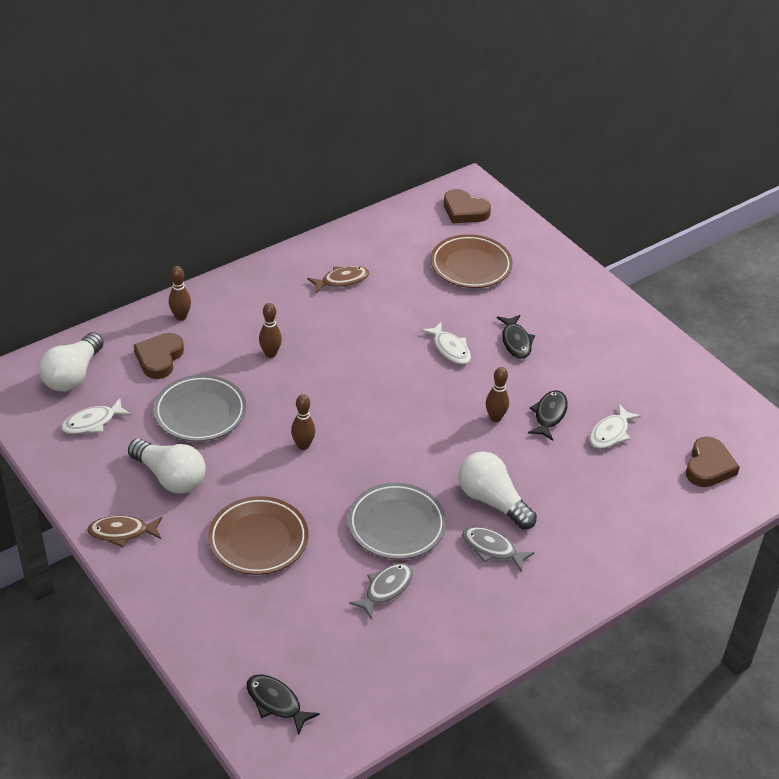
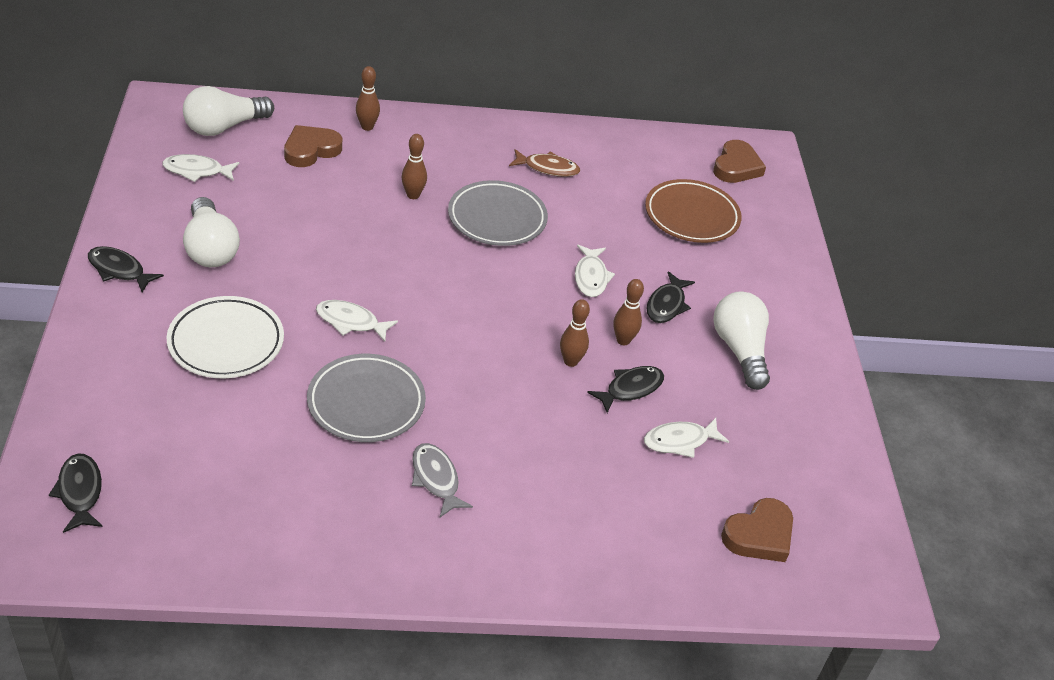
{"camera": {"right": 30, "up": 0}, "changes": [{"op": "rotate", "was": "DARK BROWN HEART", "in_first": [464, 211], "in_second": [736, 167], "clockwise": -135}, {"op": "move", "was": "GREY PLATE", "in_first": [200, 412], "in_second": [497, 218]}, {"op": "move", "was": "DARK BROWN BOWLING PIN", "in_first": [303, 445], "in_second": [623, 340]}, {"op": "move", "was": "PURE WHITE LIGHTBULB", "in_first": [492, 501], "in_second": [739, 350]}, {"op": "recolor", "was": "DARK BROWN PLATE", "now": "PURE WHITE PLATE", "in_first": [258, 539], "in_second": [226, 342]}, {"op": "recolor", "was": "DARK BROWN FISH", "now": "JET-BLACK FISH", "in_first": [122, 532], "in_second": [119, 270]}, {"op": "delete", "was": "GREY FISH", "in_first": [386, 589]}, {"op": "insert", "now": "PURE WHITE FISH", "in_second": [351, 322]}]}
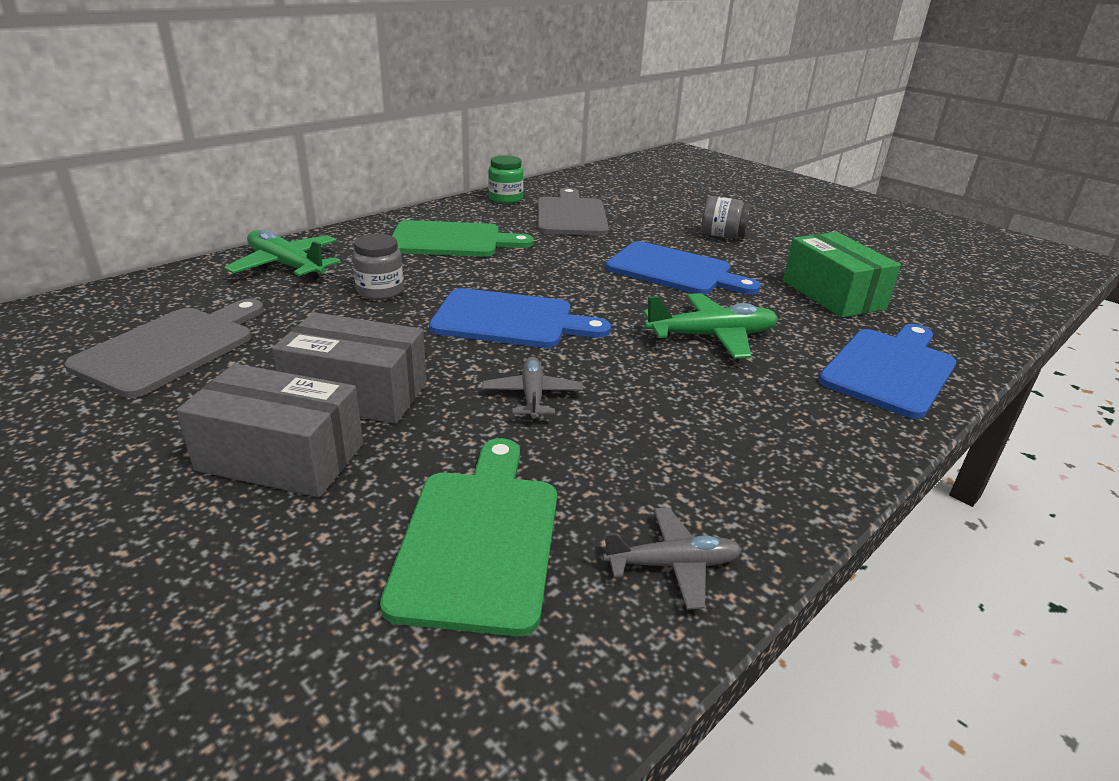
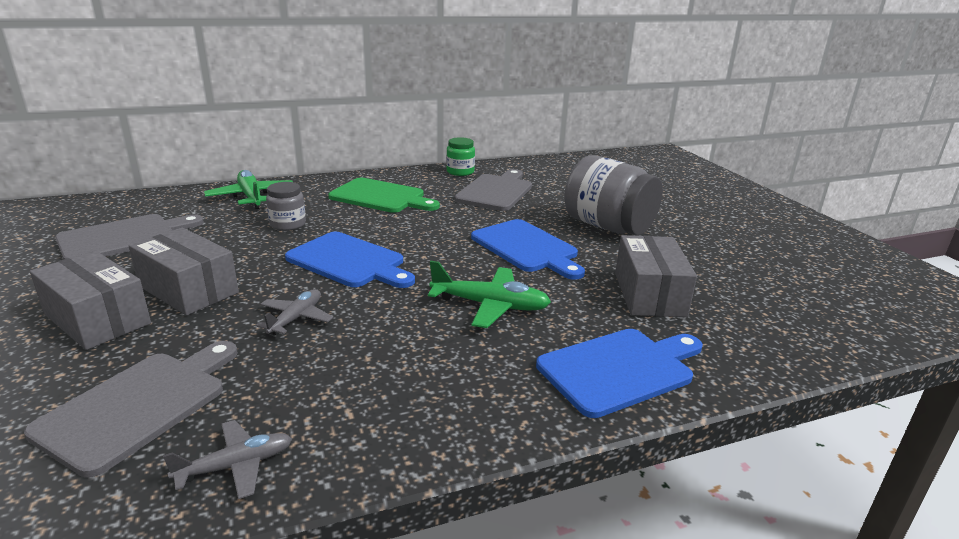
{"camera": {"right": 25, "up": -5}, "changes": [{"op": "resize", "was": "GREY JAR", "in_first": [722, 235], "in_second": [608, 226], "ratio": 1.95}, {"op": "recolor", "was": "LEAF-GREEN PACKAGE", "now": "GREY PACKAGE", "in_first": [833, 295], "in_second": [649, 294]}, {"op": "recolor", "was": "LEAF-GREEN CHOPPING BOARD", "now": "GREY CHOPPING BOARD", "in_first": [479, 539], "in_second": [139, 405]}, {"op": "rotate", "was": "GREY TOY PLANE", "in_first": [673, 565], "in_second": [236, 466], "clockwise": -45}]}
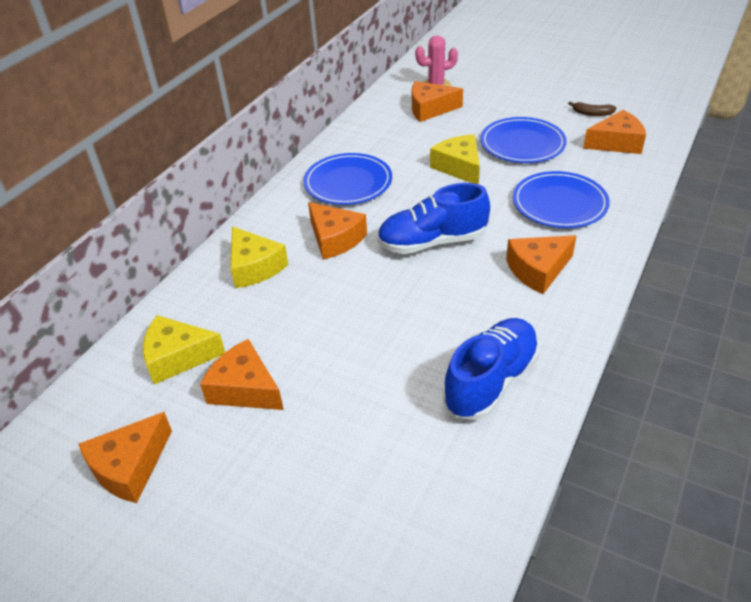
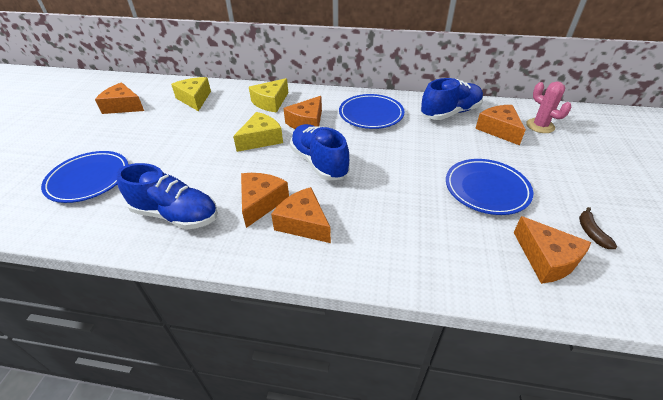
{"camera": {"right": 70, "up": 0}, "changes": [{"op": "move", "was": "YELLOW CHEESE WEDGE", "in_first": [459, 167], "in_second": [261, 139]}, {"op": "move", "was": "COBALT PLATE", "in_first": [559, 204], "in_second": [89, 179]}, {"op": "move", "was": "BRIGHT ORANGE CHEESE WEDGE", "in_first": [245, 388], "in_second": [261, 202]}, {"op": "insert", "now": "COBALT LACE-UP SHOE", "in_second": [450, 113]}]}
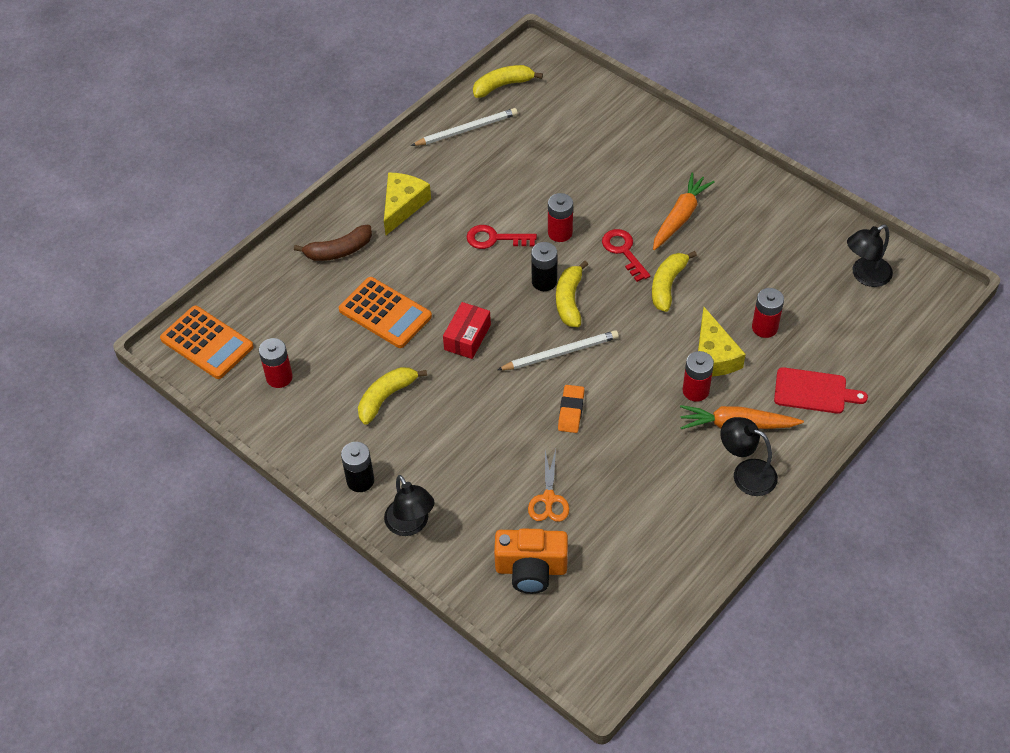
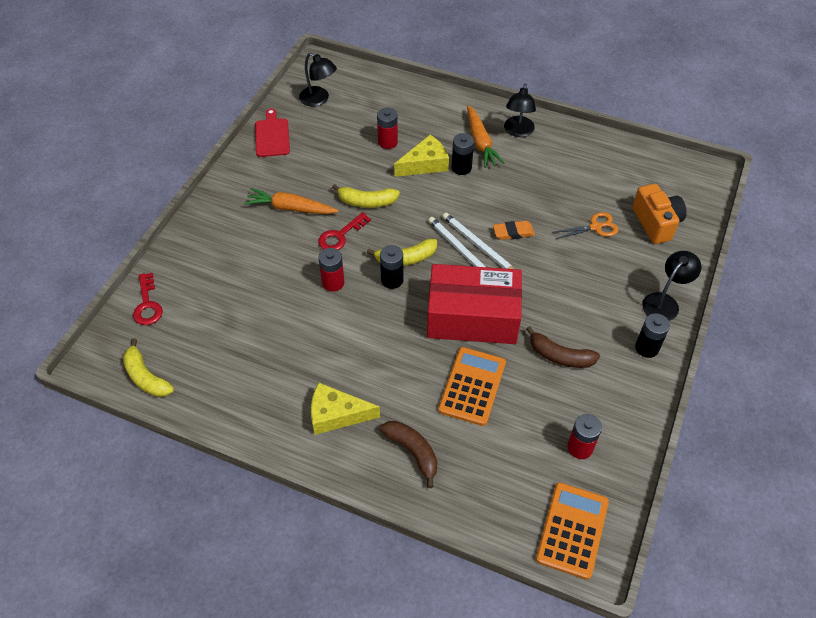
{"camera": {"right": -110, "up": 0}, "changes": [{"op": "move", "was": "PURE WHITE LEAD PENCIL", "in_first": [466, 130], "in_second": [478, 245]}, {"op": "move", "was": "SCARLET DOOR KEY", "in_first": [495, 239], "in_second": [147, 304]}, {"op": "resize", "was": "SCARLET PACKAGE", "in_first": [467, 337], "in_second": [472, 317], "ratio": 2.13}, {"op": "recolor", "was": "SCARLET BATTERY", "now": "JET-BLACK BATTERY", "in_first": [695, 391], "in_second": [461, 168]}, {"op": "recolor", "was": "YELLOW BANANA", "now": "DARK BROWN BANANA", "in_first": [386, 397], "in_second": [560, 356]}, {"op": "move", "was": "SCARLET CHOPPING BOARD", "in_first": [814, 391], "in_second": [272, 136]}]}
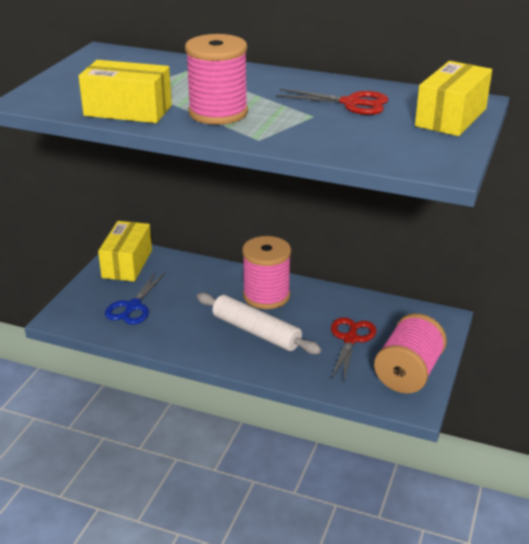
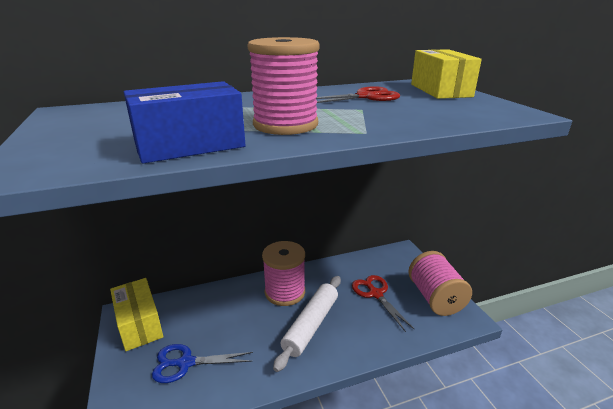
{"camera": {"right": -40, "up": -5}, "changes": [{"op": "recolor", "was": "YELLOW PACKAGE", "now": "COBALT PACKAGE", "in_first": [128, 110], "in_second": [190, 145]}, {"op": "rotate", "was": "COBALT SHEARS", "in_first": [133, 307], "in_second": [186, 363], "clockwise": 105}, {"op": "rotate", "was": "PURE WHITE PASTRY ROLLER", "in_first": [256, 332], "in_second": [311, 325], "clockwise": -60}]}
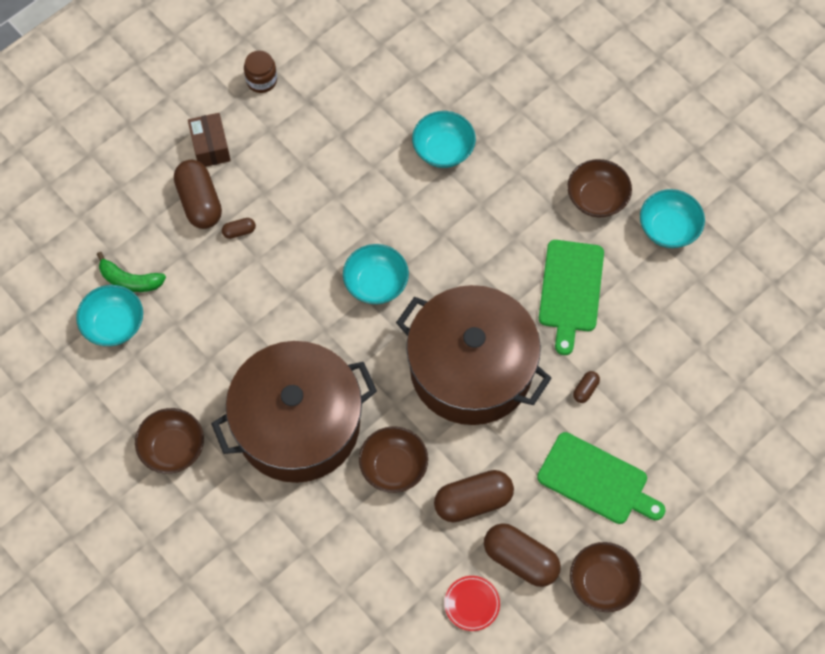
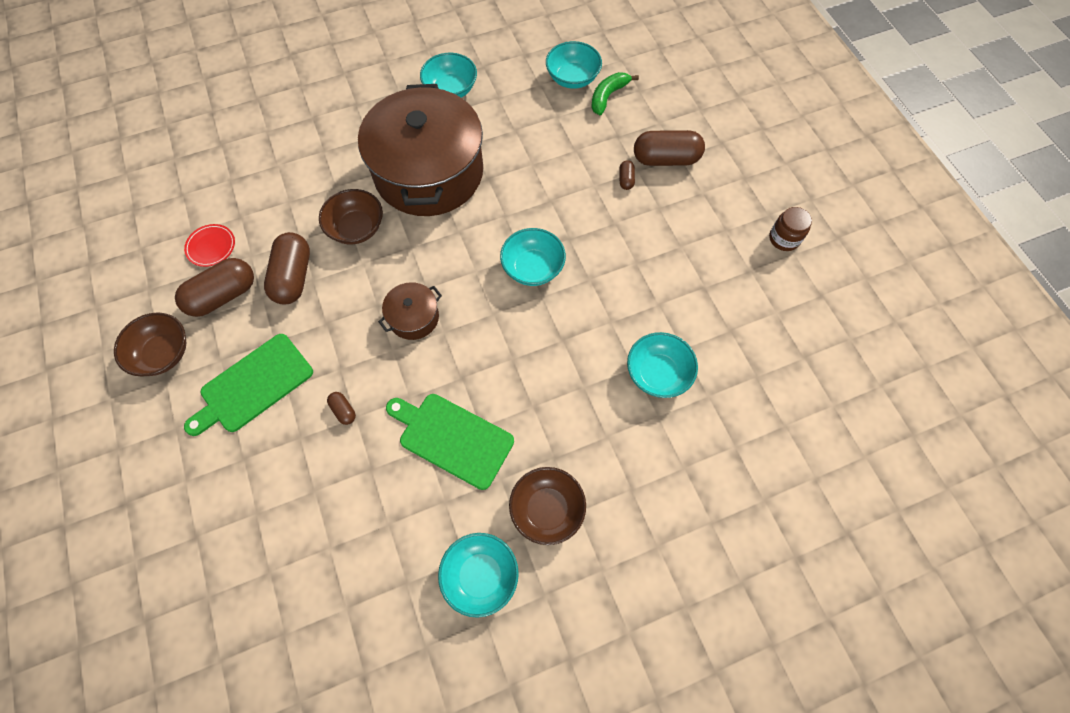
{"camera": {"right": 110, "up": 0}, "changes": [{"op": "delete", "was": "DARK BROWN PACKAGE", "in_first": [210, 147]}, {"op": "resize", "was": "DARK BROWN POT", "in_first": [471, 368], "in_second": [414, 317], "ratio": 0.42}, {"op": "recolor", "was": "DARK BROWN SERVING BOWL", "now": "TEAL SERVING BOWL", "in_first": [172, 448], "in_second": [451, 90]}]}
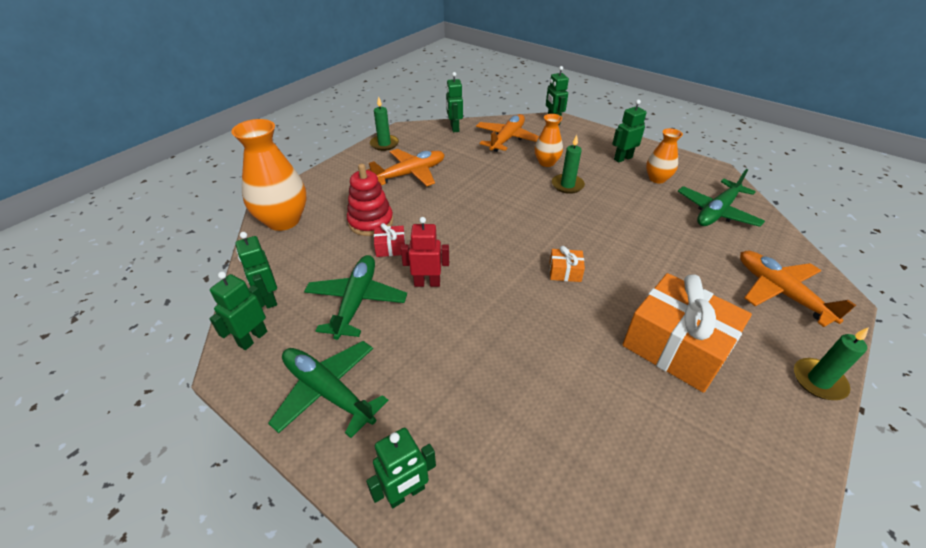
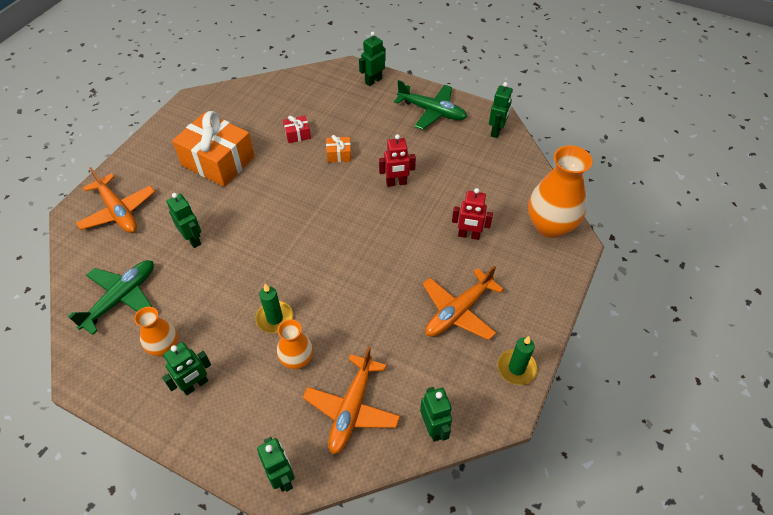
{"camera": {"right": 170, "up": 10}, "changes": [{"op": "replace", "was": "SCARLET STACKING TOY", "now": "SCARLET ROBOT", "in_first": [371, 222], "in_second": [469, 235]}, {"op": "move", "was": "SCARLET PRESENT", "in_first": [390, 248], "in_second": [297, 134]}, {"op": "move", "was": "LEAF-GREEN ROBOT", "in_first": [269, 298], "in_second": [193, 239]}, {"op": "move", "was": "BRIGHT ORANGE PRESENT", "in_first": [565, 272], "in_second": [339, 154]}, {"op": "delete", "was": "LEAF-GREEN TOY PLANE", "in_first": [356, 301]}, {"op": "delete", "was": "LEAF-GREEN PILLAR CANDLE", "in_first": [818, 381]}]}
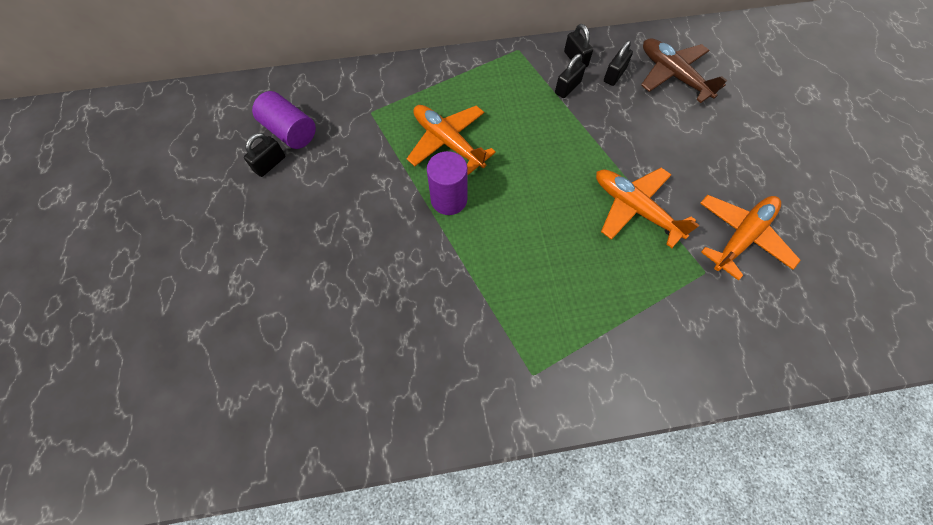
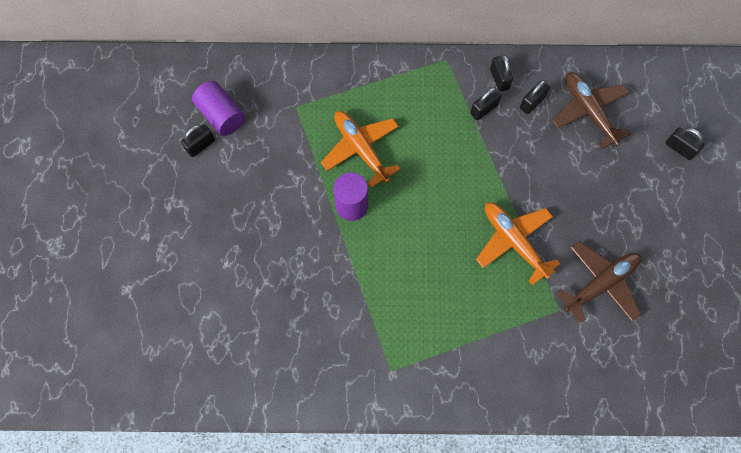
{"camera": {"right": 10, "up": 5}, "changes": [{"op": "recolor", "was": "BRIGHT ORANGE TOY PLANE", "now": "DARK BROWN TOY PLANE", "in_first": [741, 237], "in_second": [600, 283]}, {"op": "insert", "now": "JET-BLACK LOCK", "in_second": [679, 148]}]}
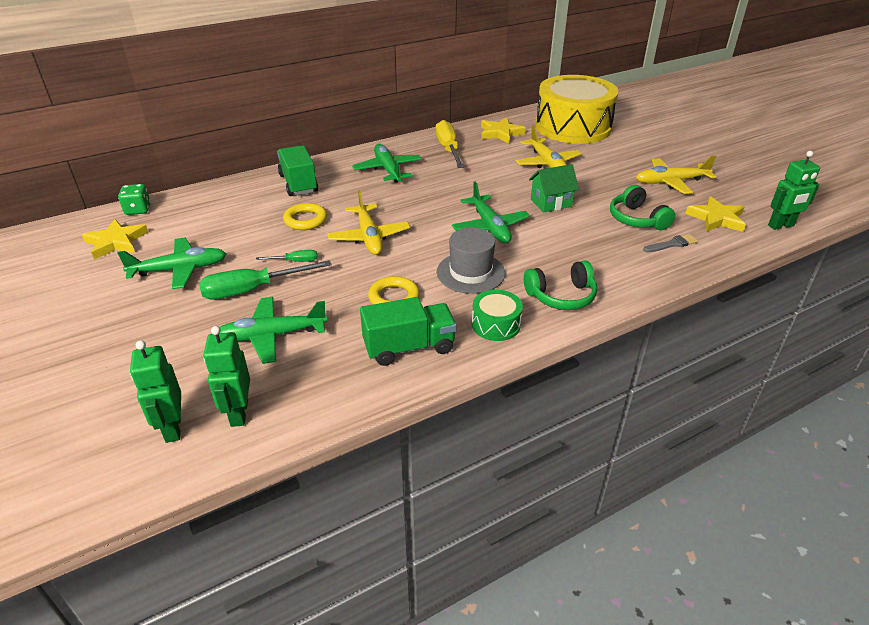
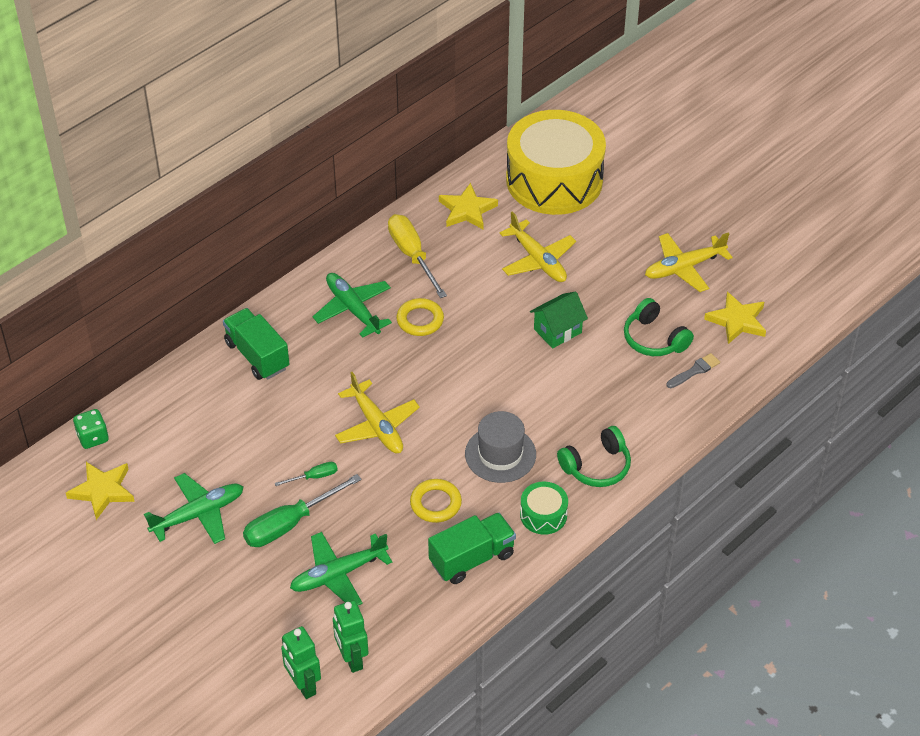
{"camera": {"right": -15, "up": 10}, "changes": [{"op": "delete", "was": "LEAF-GREEN ROBOT", "in_first": [781, 226]}, {"op": "delete", "was": "LEAF-GREEN TOY PLANE", "in_first": [490, 226]}, {"op": "move", "was": "YELLOW RING", "in_first": [305, 220], "in_second": [420, 320]}]}
